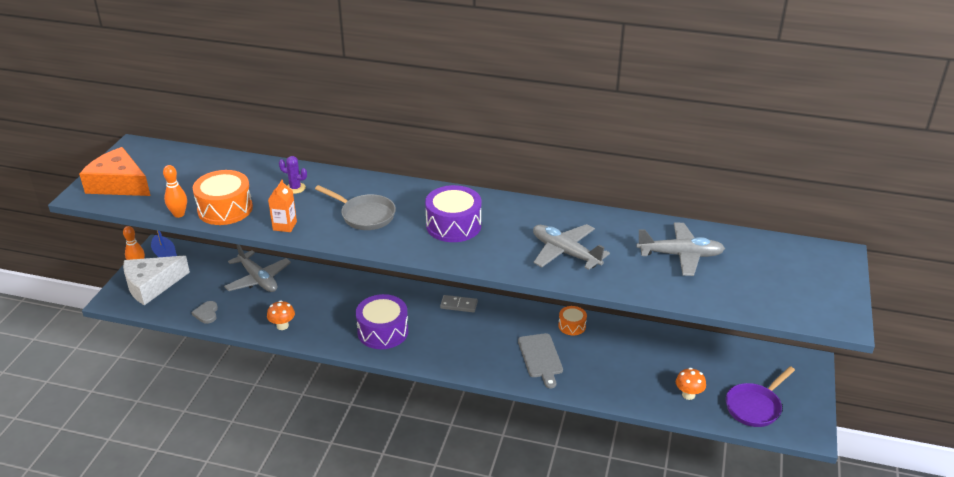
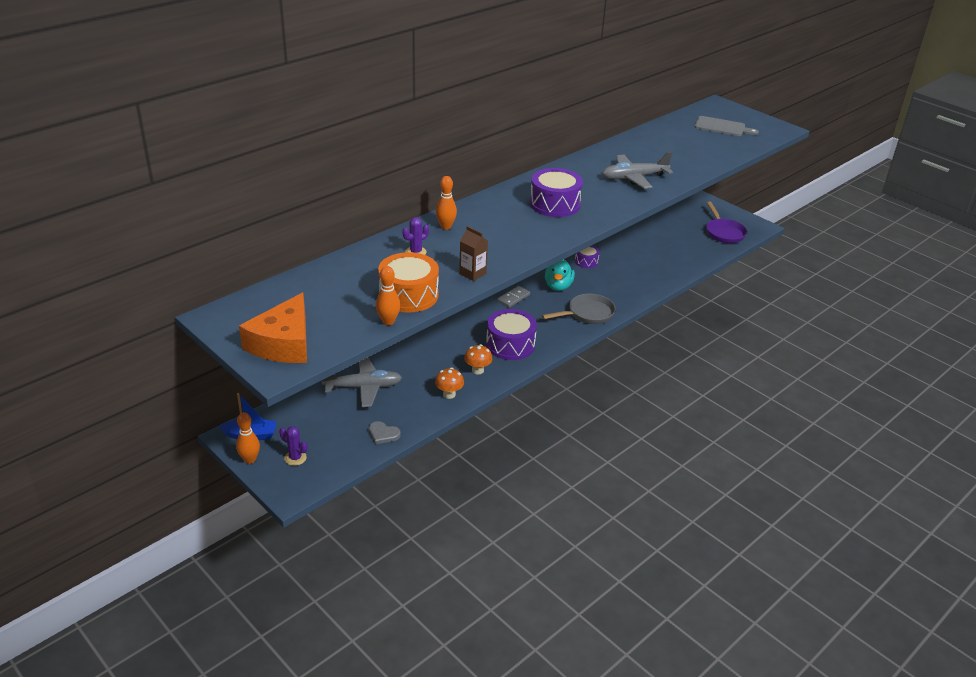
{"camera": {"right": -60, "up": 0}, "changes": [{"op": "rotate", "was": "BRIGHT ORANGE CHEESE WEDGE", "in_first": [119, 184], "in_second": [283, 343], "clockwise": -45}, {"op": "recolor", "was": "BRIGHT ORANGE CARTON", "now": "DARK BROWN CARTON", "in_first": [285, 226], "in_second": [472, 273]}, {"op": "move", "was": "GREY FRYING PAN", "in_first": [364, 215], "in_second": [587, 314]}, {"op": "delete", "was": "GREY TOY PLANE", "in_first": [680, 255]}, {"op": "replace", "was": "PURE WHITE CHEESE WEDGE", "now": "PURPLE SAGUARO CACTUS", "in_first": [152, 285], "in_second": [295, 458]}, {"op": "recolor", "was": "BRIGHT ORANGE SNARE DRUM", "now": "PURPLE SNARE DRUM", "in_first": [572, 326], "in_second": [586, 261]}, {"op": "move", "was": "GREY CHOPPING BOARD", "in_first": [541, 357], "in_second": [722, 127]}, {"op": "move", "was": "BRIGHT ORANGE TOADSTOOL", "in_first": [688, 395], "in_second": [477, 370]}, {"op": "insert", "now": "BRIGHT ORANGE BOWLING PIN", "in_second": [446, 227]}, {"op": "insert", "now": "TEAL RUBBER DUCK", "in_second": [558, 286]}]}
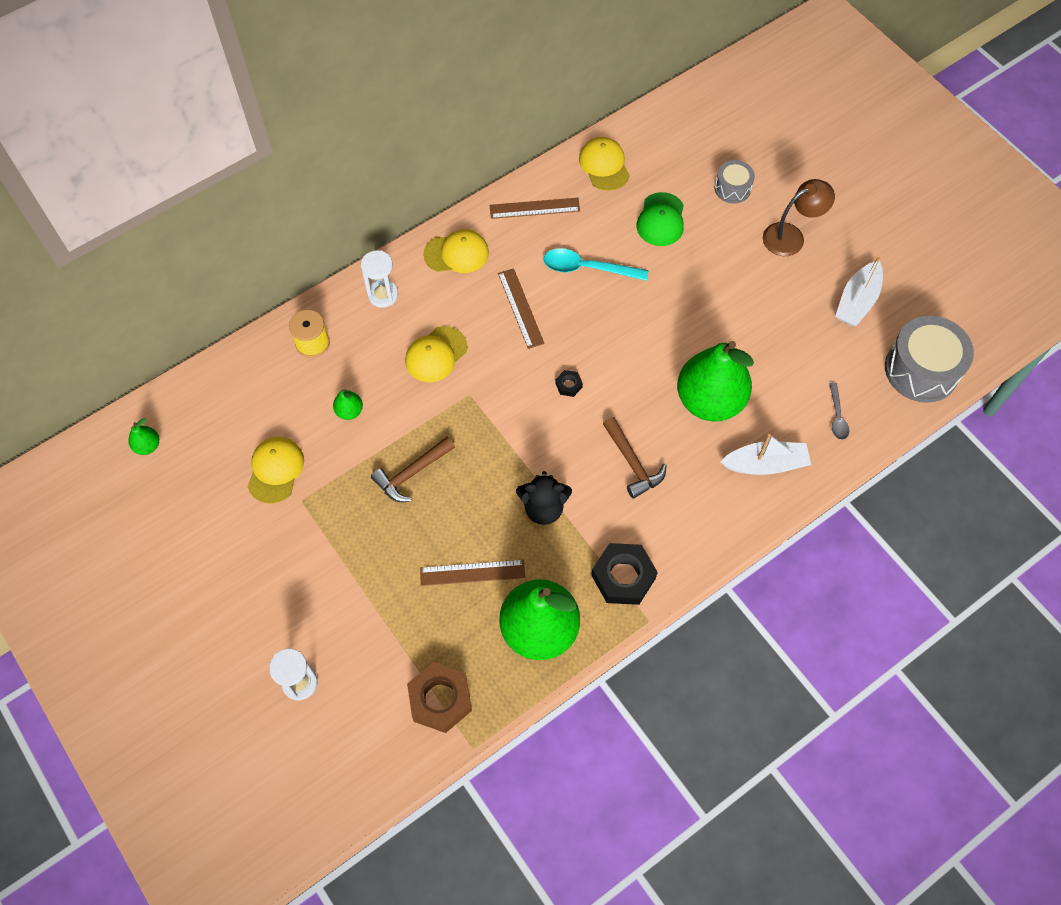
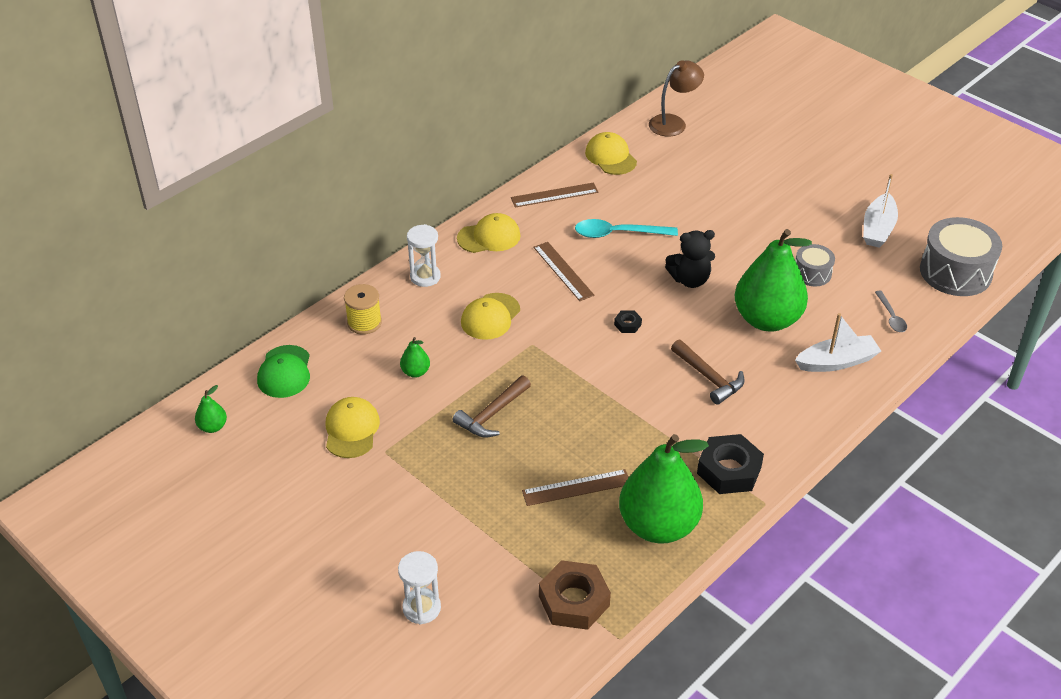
{"camera": {"right": -10, "up": -20}, "changes": [{"op": "move", "was": "GREY SNARE DRUM", "in_first": [732, 188], "in_second": [812, 273]}, {"op": "move", "was": "DARK BROWN DESK LAMP", "in_first": [791, 236], "in_second": [673, 123]}, {"op": "move", "was": "LEAF-GREEN BASEBALL CAP", "in_first": [661, 220], "in_second": [284, 372]}, {"op": "move", "was": "JET-BLACK TEDDY BEAR", "in_first": [543, 508], "in_second": [690, 280]}]}
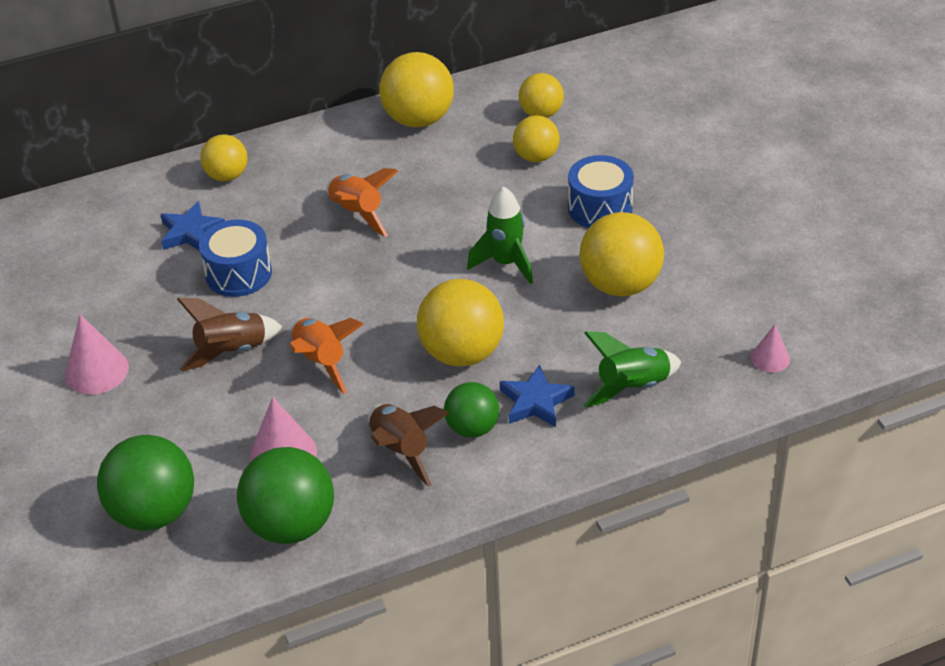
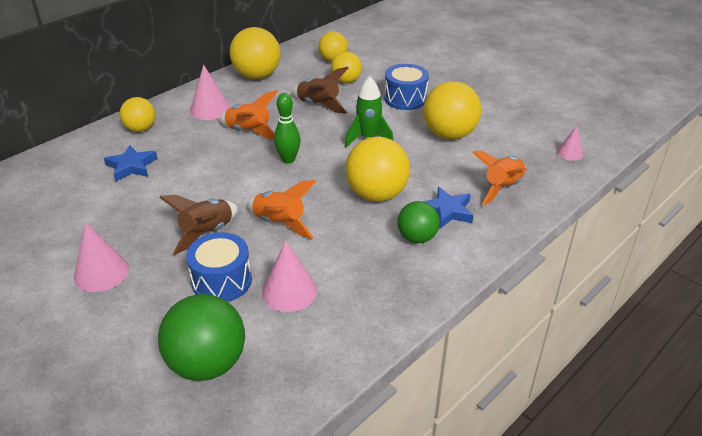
{"camera": {"right": -25, "up": -5}, "changes": [{"op": "move", "was": "COBALT SNARE DRUM", "in_first": [238, 273], "in_second": [222, 281]}, {"op": "recolor", "was": "LEAF-GREEN ROCKET", "now": "BRIGHT ORANGE ROCKET", "in_first": [632, 387], "in_second": [502, 188]}, {"op": "move", "was": "DARK BROWN ROCKET", "in_first": [401, 451], "in_second": [319, 105]}, {"op": "delete", "was": "LEAF-GREEN SPHERE", "in_first": [291, 525]}, {"op": "insert", "now": "ROSY SOLID CONE", "in_second": [210, 109]}, {"op": "insert", "now": "LEAF-GREEN BOWLING PIN", "in_second": [288, 159]}]}
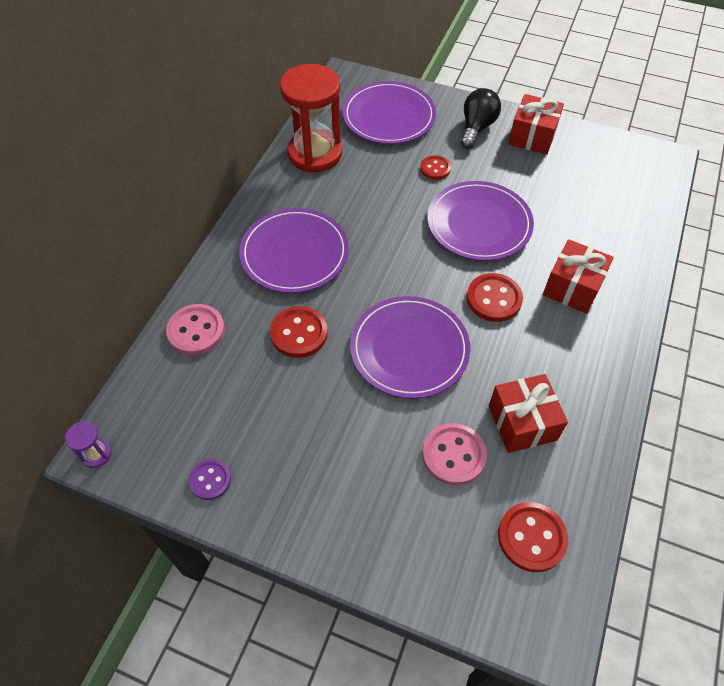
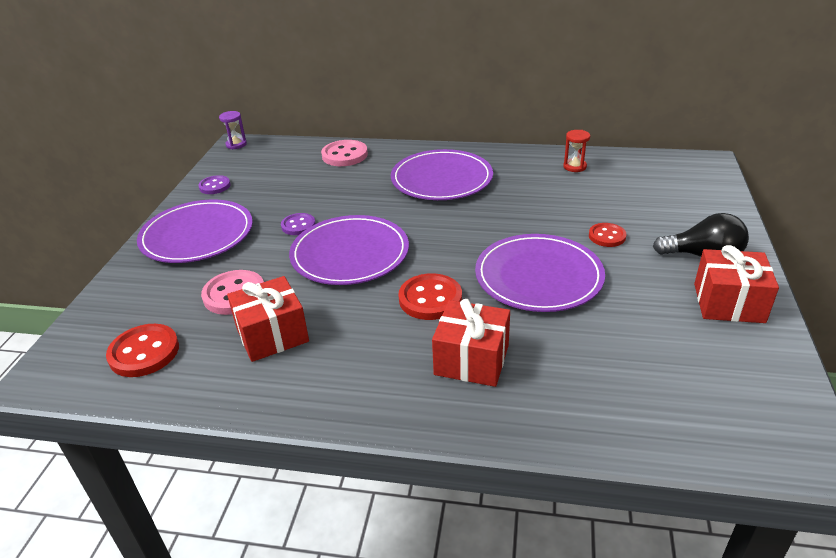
{"camera": {"right": 80, "up": -20}, "changes": [{"op": "resize", "was": "SCARLET SANDGLASS", "in_first": [315, 154], "in_second": [574, 167], "ratio": 0.41}, {"op": "move", "was": "PURPLE PLATE", "in_first": [389, 116], "in_second": [197, 235]}, {"op": "delete", "was": "SCARLET SEWING BUTTON", "in_first": [299, 333]}, {"op": "insert", "now": "PURPLE SEWING BUTTON", "in_second": [298, 225]}]}
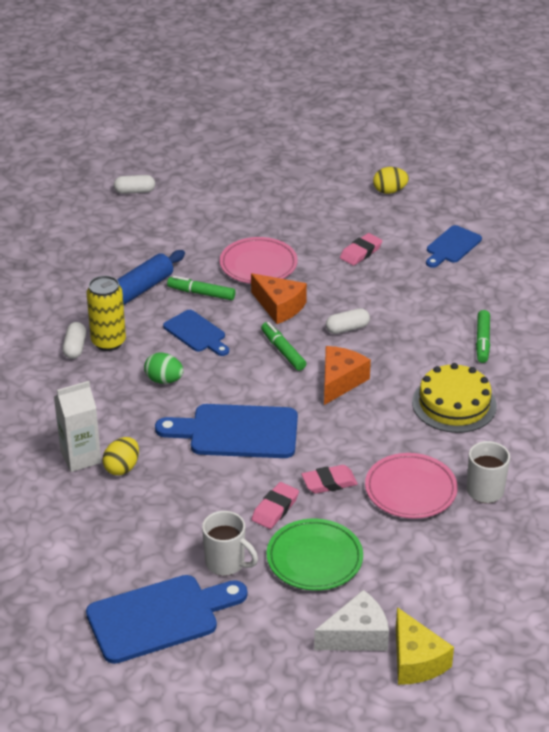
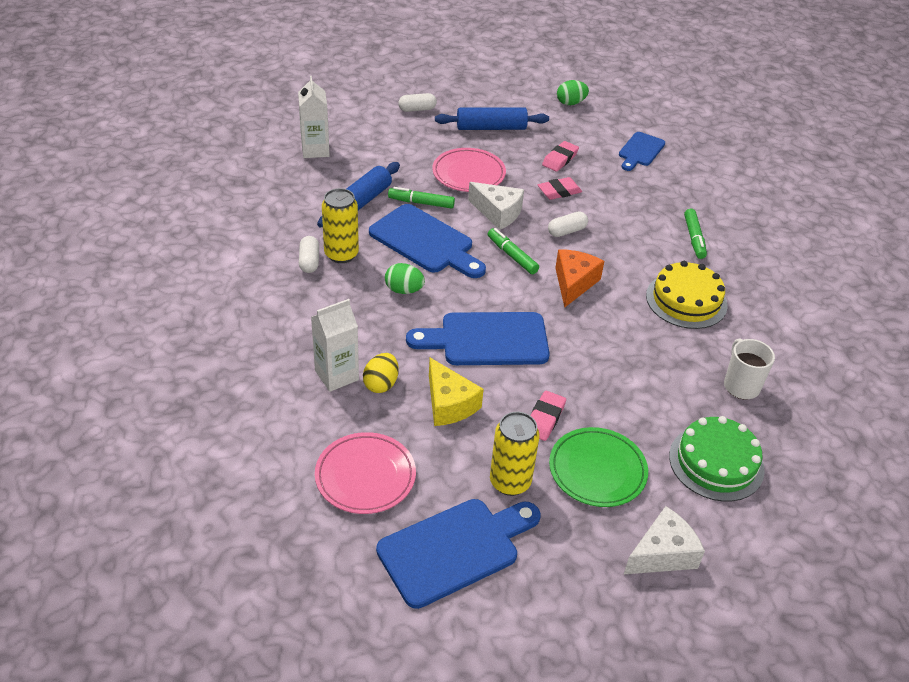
{"camera": {"right": -10, "up": 5}, "changes": [{"op": "recolor", "was": "YELLOW EGG", "now": "LEAF-GREEN EGG", "in_first": [389, 191], "in_second": [570, 103]}, {"op": "move", "was": "PURE WHITE PILL", "in_first": [135, 191], "in_second": [417, 109]}, {"op": "recolor", "was": "BRIGHT ORANGE CHEESE WEDGE", "now": "PURE WHITE CHEESE WEDGE", "in_first": [279, 307], "in_second": [498, 213]}, {"op": "resize", "was": "COBALT CHOPPING BOARD", "in_first": [196, 333], "in_second": [425, 242], "ratio": 1.68}, {"op": "move", "was": "ROSY PLATE", "in_first": [410, 490], "in_second": [365, 476]}, {"op": "move", "was": "ROSY PENCIL ERASER", "in_first": [329, 482], "in_second": [559, 191]}, {"op": "replace", "was": "PURE WHITE COFFEE MUG", "now": "YELLOW TIN", "in_first": [226, 563], "in_second": [510, 482]}, {"op": "move", "was": "YELLOW CHEESE WEDGE", "in_first": [416, 660], "in_second": [449, 404]}, {"op": "insert", "now": "PURE WHITE CARTON", "in_second": [315, 150]}, {"op": "insert", "now": "COBALT PASTRY ROLLER", "in_second": [491, 128]}, {"op": "insert", "now": "LEAF-GREEN LAYER CAKE", "in_second": [716, 462]}]}
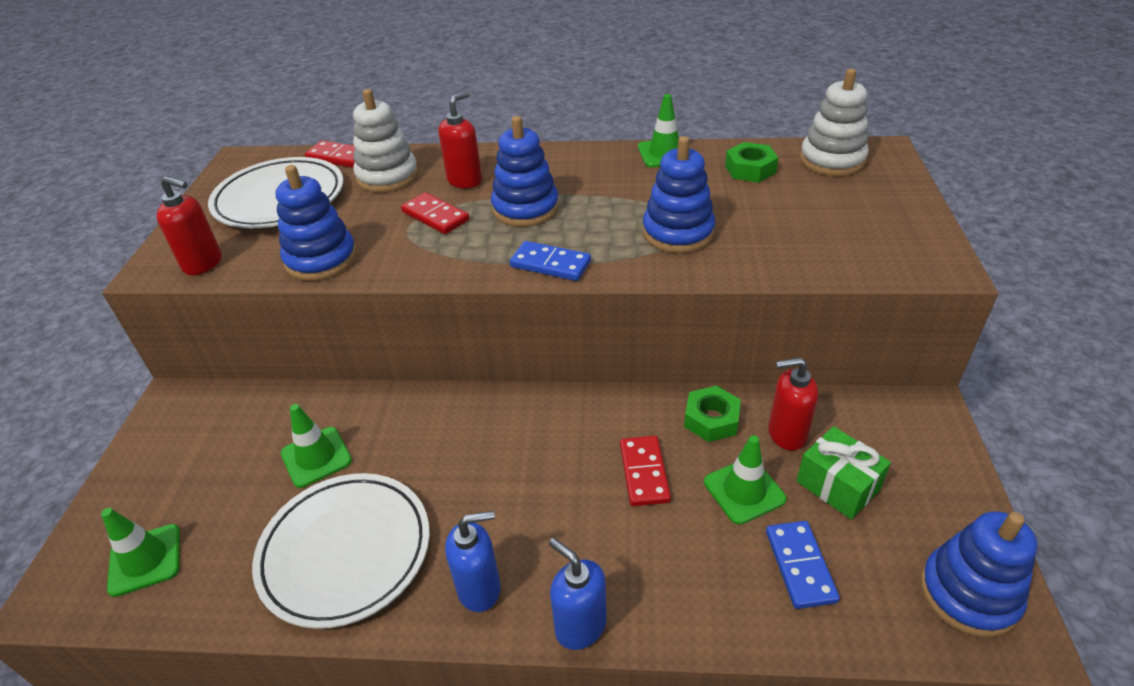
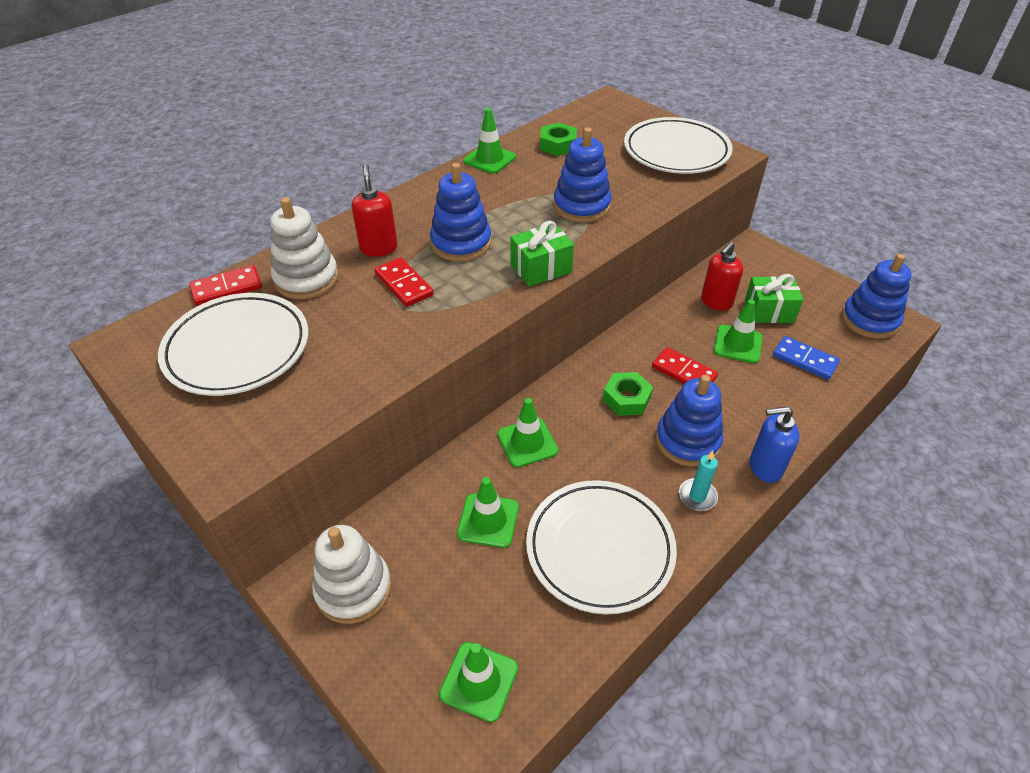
{"camera": {"right": -50, "up": 5}, "changes": [{"op": "move", "was": "PURE WHITE STACKING TOY", "in_first": [832, 160], "in_second": [353, 588]}, {"op": "move", "was": "COBALT STACKING TOY", "in_first": [321, 259], "in_second": [687, 441]}, {"op": "delete", "was": "SCARLET PUMP BOTTLE", "in_first": [203, 263]}, {"op": "rotate", "was": "SCARLET DOMINO", "in_first": [435, 216], "in_second": [404, 284], "clockwise": 60}, {"op": "replace", "was": "COBALT DOMINO", "now": "LEAF-GREEN PRESENT", "in_first": [550, 264], "in_second": [541, 268]}, {"op": "move", "was": "LEAF-GREEN HEX NUT", "in_first": [711, 419], "in_second": [626, 399]}, {"op": "replace", "was": "COBALT PUMP BOTTLE", "now": "TEAL PILLAR CANDLE", "in_first": [479, 588], "in_second": [697, 496]}, {"op": "insert", "now": "PURE WHITE PLATE", "in_second": [676, 151]}, {"op": "insert", "now": "LEAF-GREEN ROAD CONE", "in_second": [527, 442]}]}
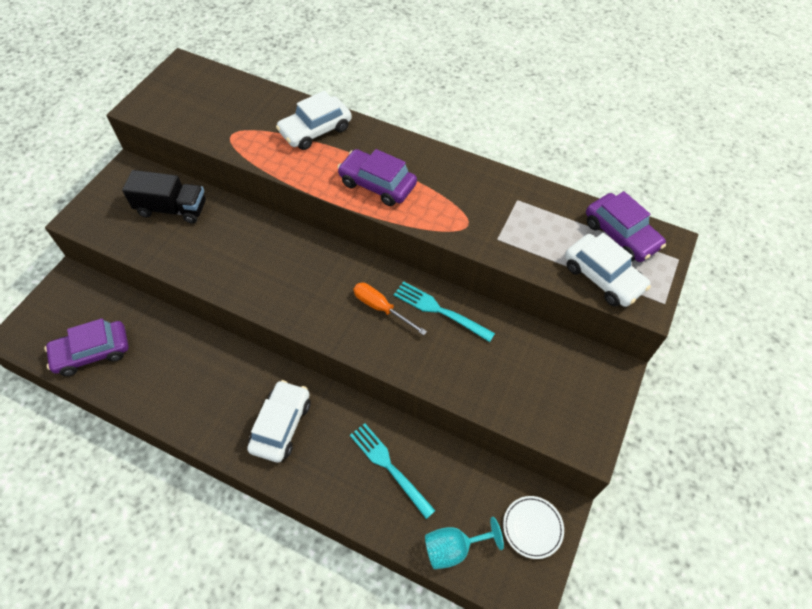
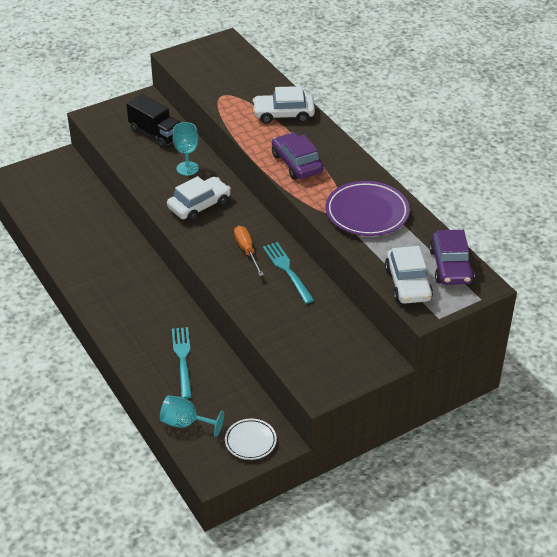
{"camera": {"right": 35, "up": -15}, "changes": [{"op": "delete", "was": "PURPLE CAR", "in_first": [92, 352]}, {"op": "move", "was": "PURE WHITE CAR", "in_first": [281, 425], "in_second": [199, 205]}, {"op": "insert", "now": "TEAL CHALICE", "in_second": [187, 168]}, {"op": "insert", "now": "PURPLE PLATE", "in_second": [367, 213]}]}
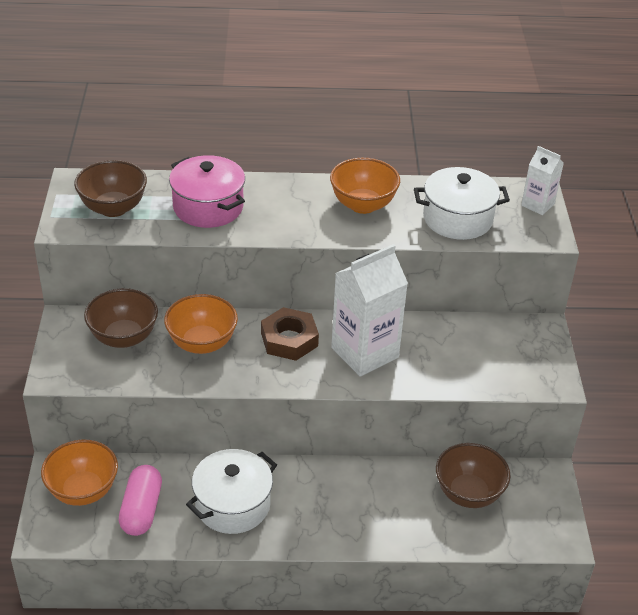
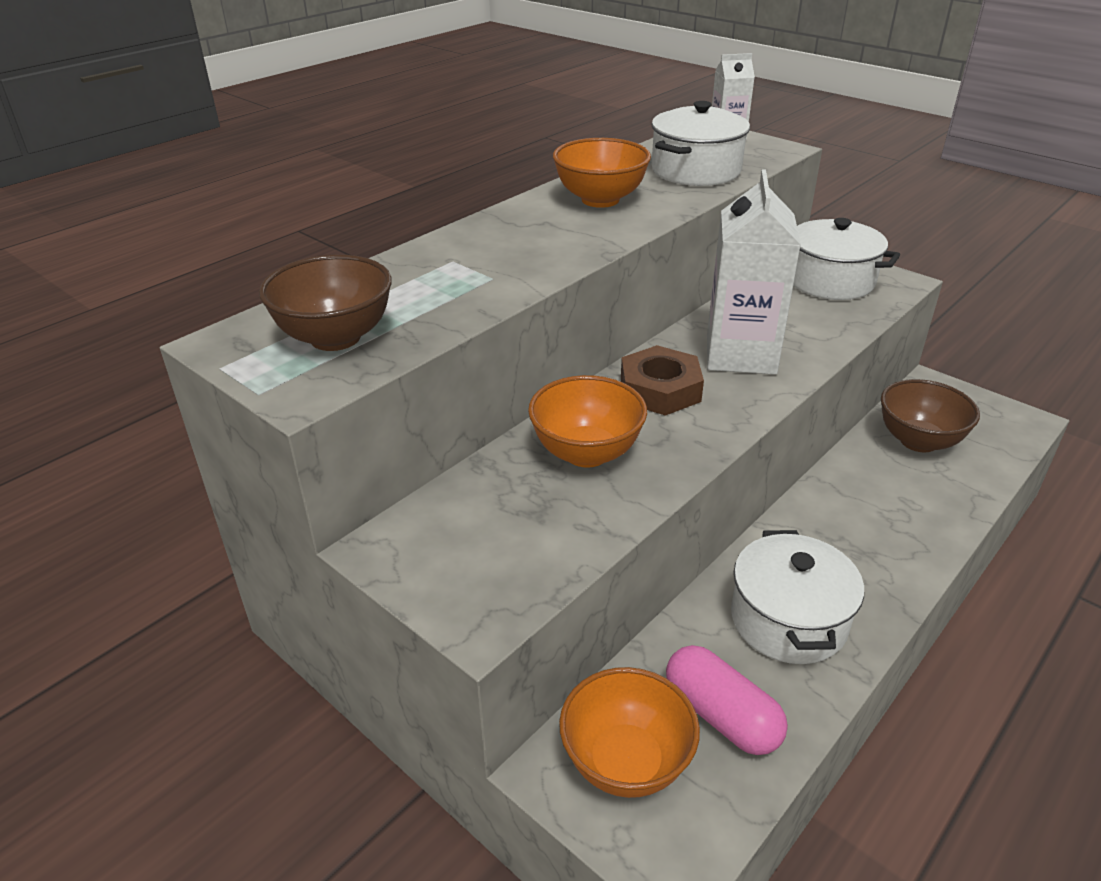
{"camera": {"right": -45, "up": -5}, "changes": [{"op": "delete", "was": "ROSY POT", "in_first": [208, 207]}, {"op": "delete", "was": "DARK BROWN SERVING BOWL", "in_first": [124, 337]}, {"op": "insert", "now": "PURE WHITE POT", "in_second": [830, 281]}]}
